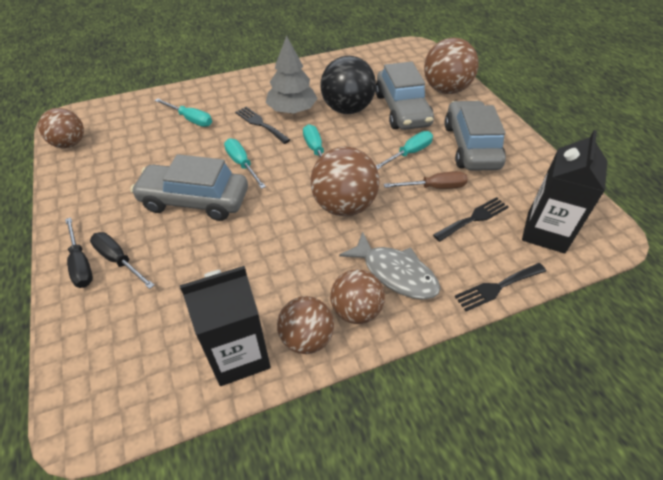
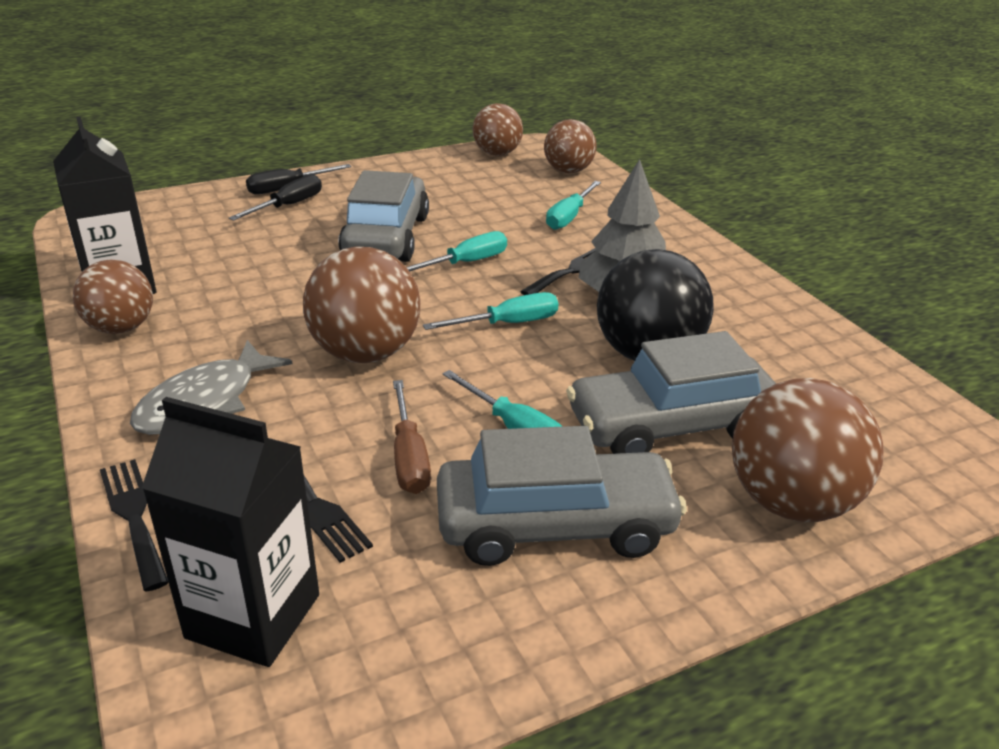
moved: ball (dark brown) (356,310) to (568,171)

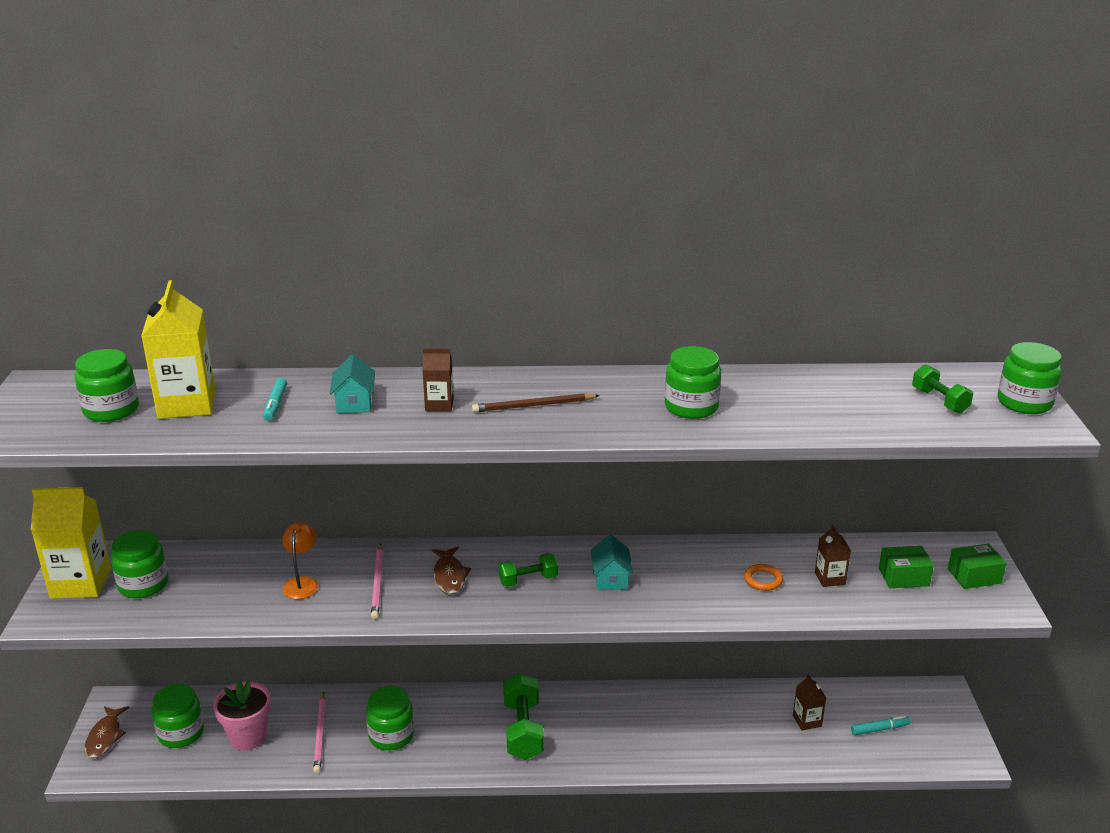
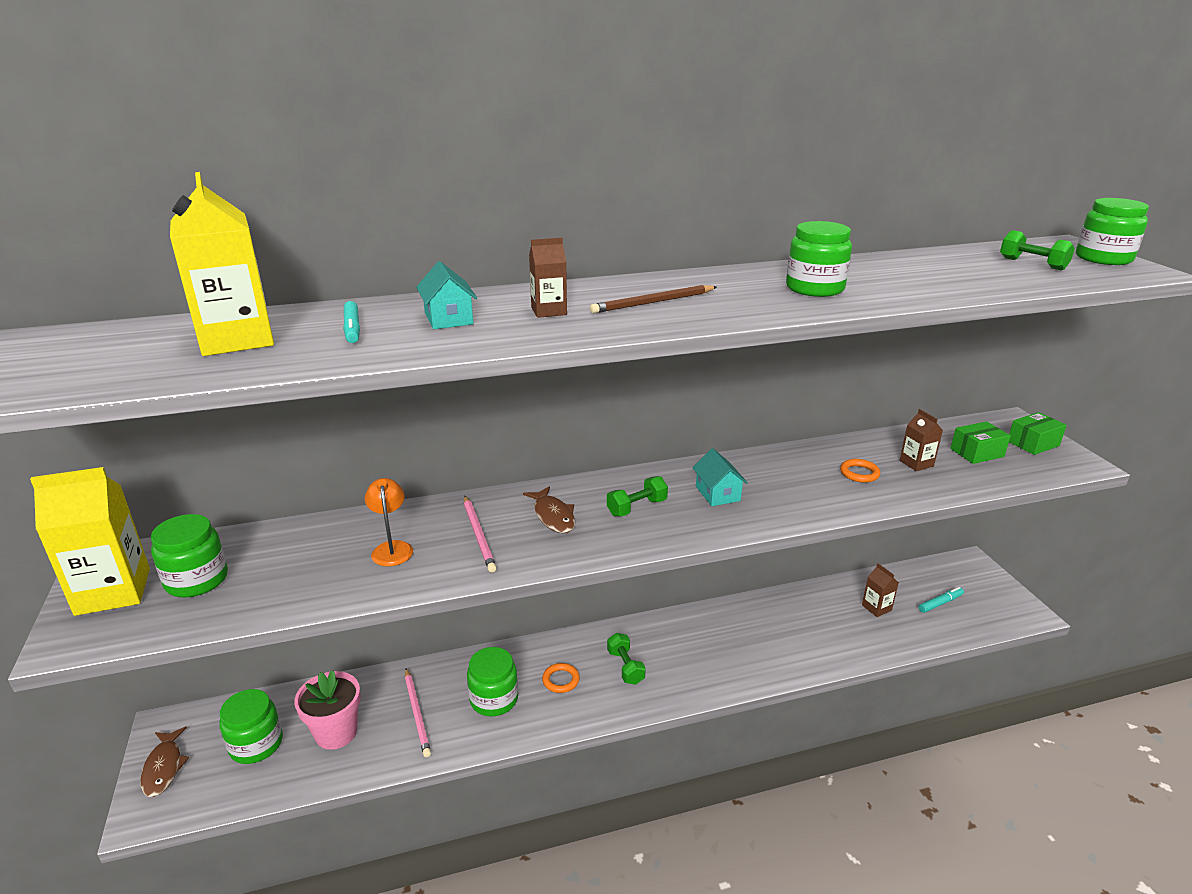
removed: jar (emerald) (111,410)
added: ring (orange-coloured) (561,680)
resized: hand weight (emerald) (523,730) = (625,667) x0.60

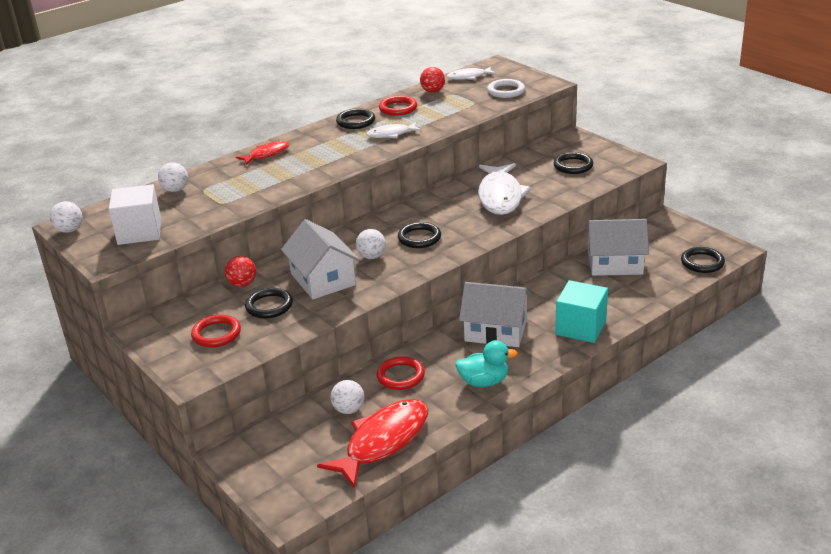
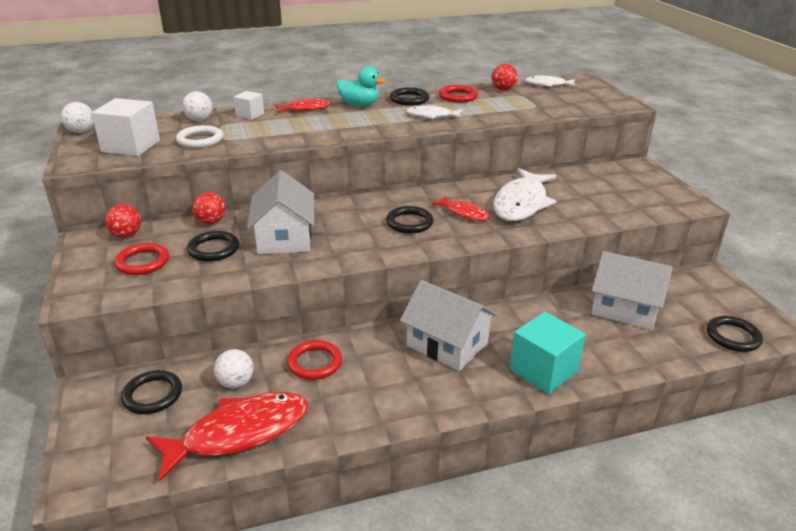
removed: ball (white) (371,256)
added: ball (red) (126,235); block (white) (250,114); toy fish (red) (464,213)
moved: toy duck (teal) (484,382) to (359,105); ring (white) (506,91) to (200,140); ring (ebony) (573,166) to (152,395)

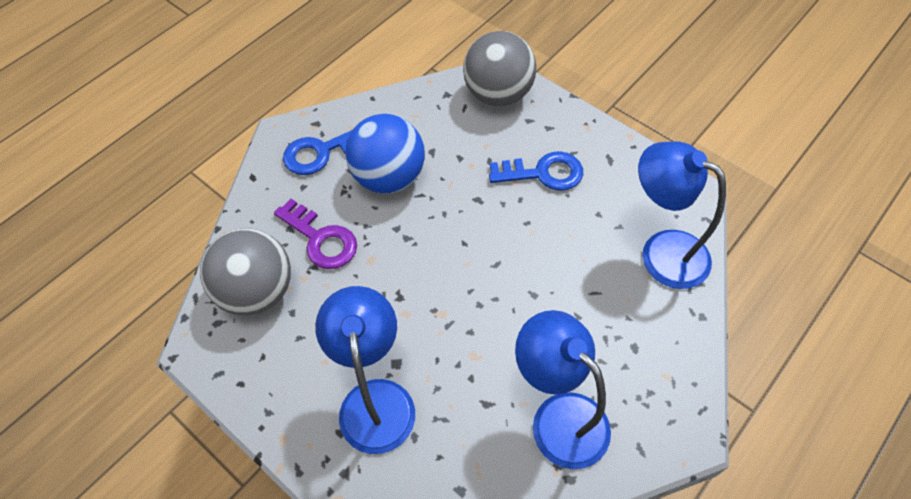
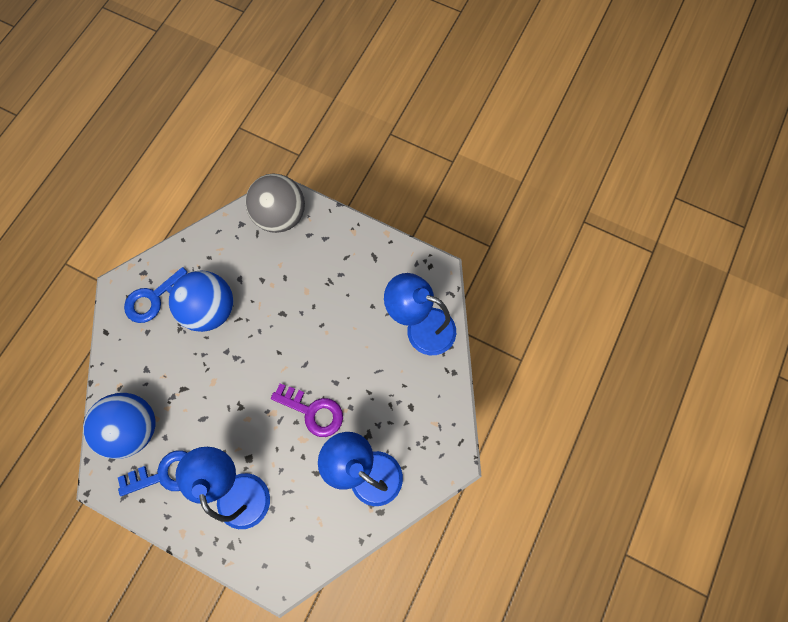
moved: key (purple) (321,239) to (313,411); key (cobalt) (543,173) to (165,474)
recoloured: ball (grey) (257,291) to ball (cobalt) (134,427)

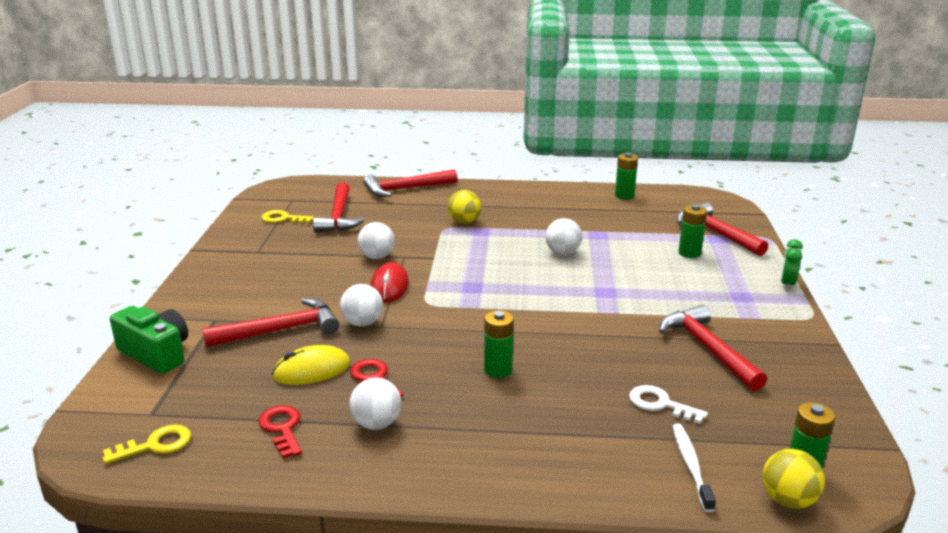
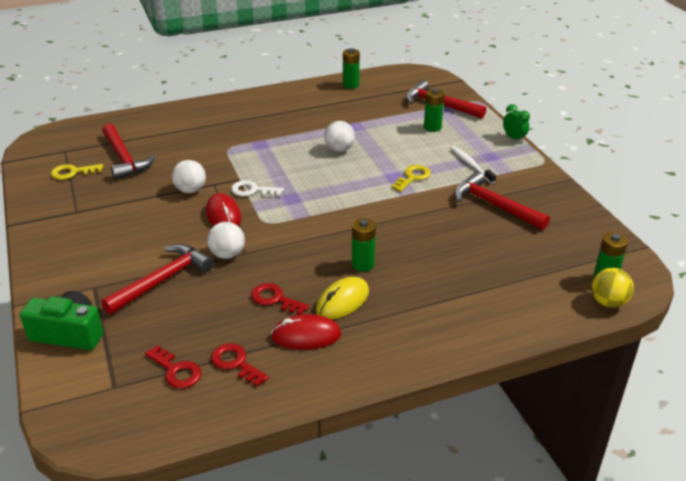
removed: hammer (red) (406,189); ball (bright yellow) (464,222)
added: key (red) (176,371)
moved: key (bright yellow) (156,445) to (413,177); mouse (bright yellow) (312,370) to (342,301); key (white) (660,404) to (252,190); dental brush (white) (691,465) to (471,165)
replaced: ball (white) (376,424) to mouse (red) (306,336)
turned: clock (emerald) (787,284) = (514,138) 150 degrees clockwise

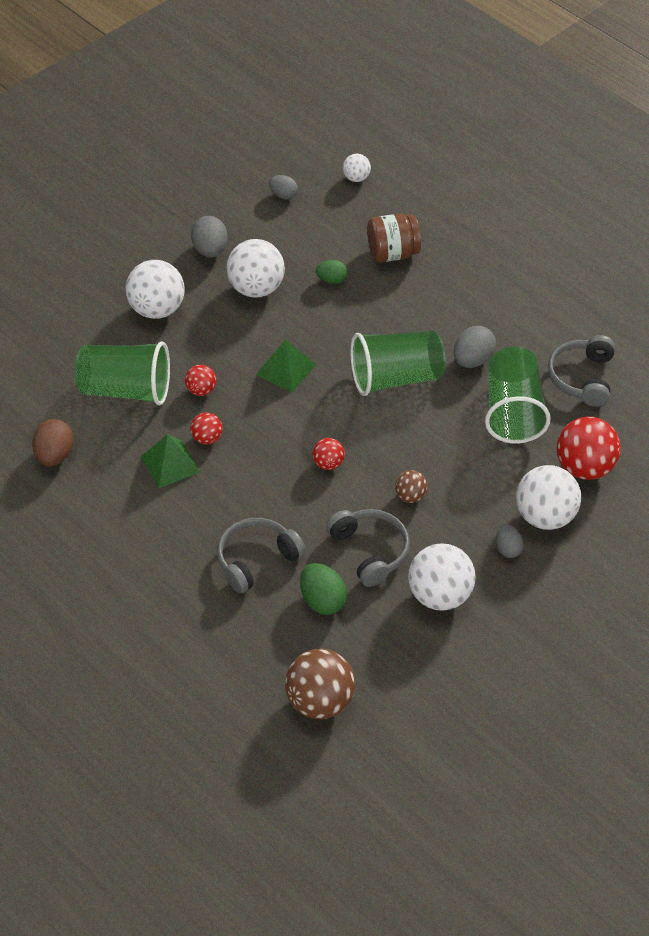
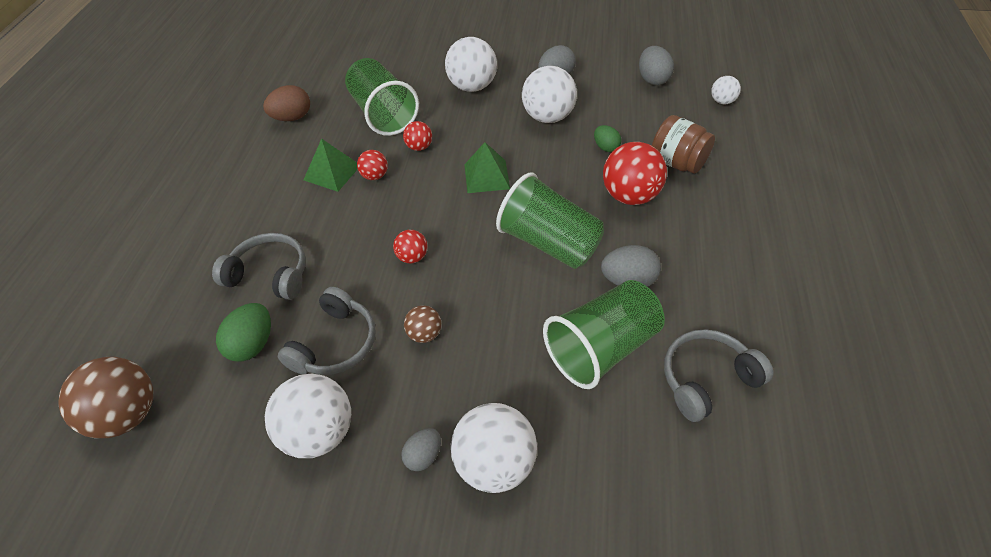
moved: ball (red) (584,467) to (630,196)
resized: toy egg (grey) (283,195) = (653,79) x1.55

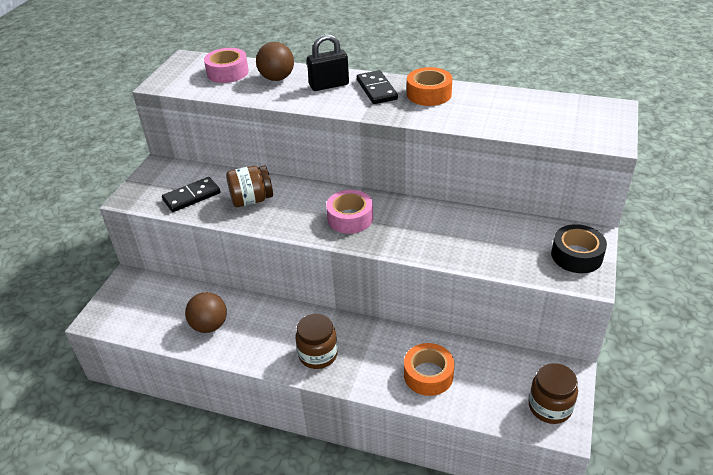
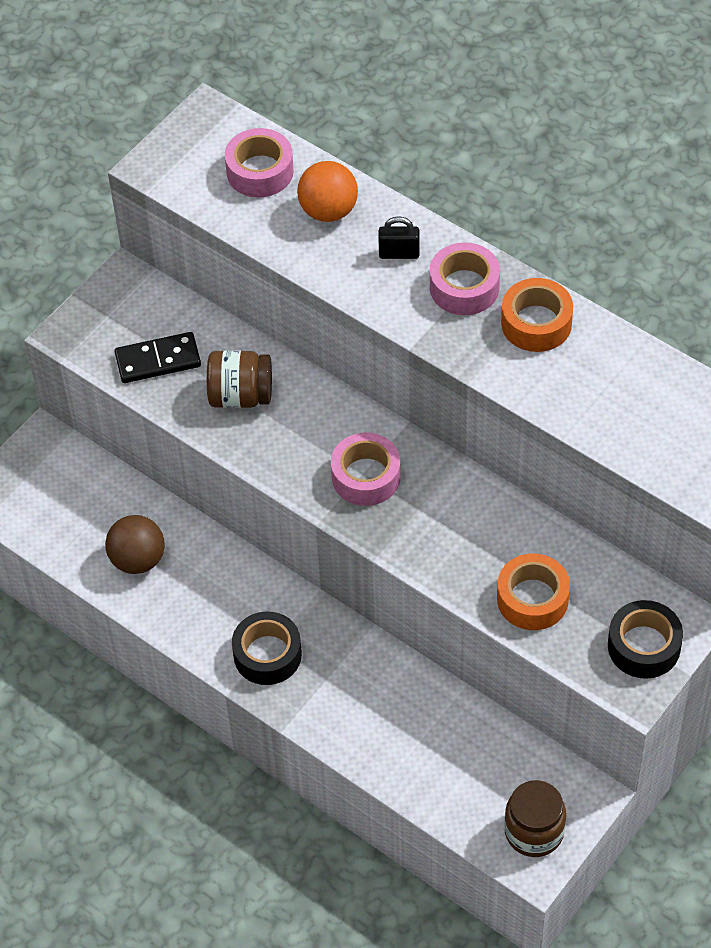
moved: roll of tape (orange-coloured) (428,375) to (532,599)
replaced: jar (dark brown) (318,354) to roll of tape (ebony) (267,654); domino tile (ebony) (376,90) to roll of tape (rose-pink) (464,287)
recoloured: ball (dark brown) (277,78) to ball (orange-coloured) (328,211)
resized: padlock (ebony) (329,85) = (399,253) x0.65

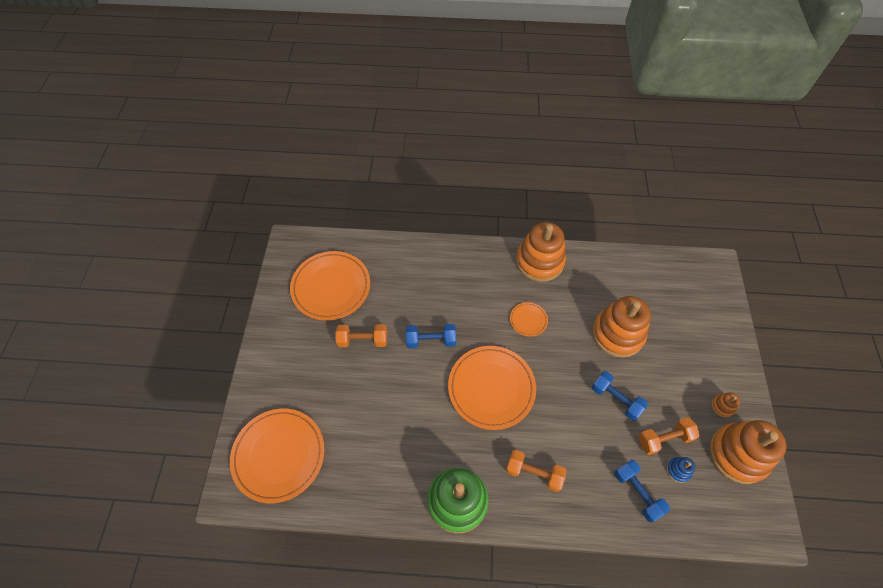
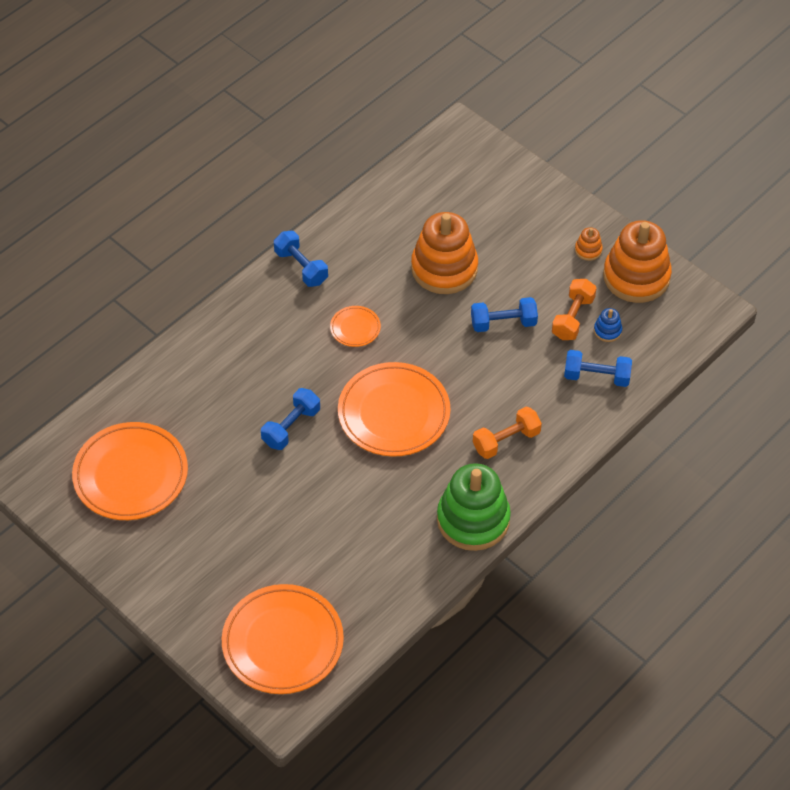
removed: hand weight (orange-coloured) (363,340)
replaced: ring stacker (orange-coloured) (539,261) to hand weight (cobalt) (301,267)

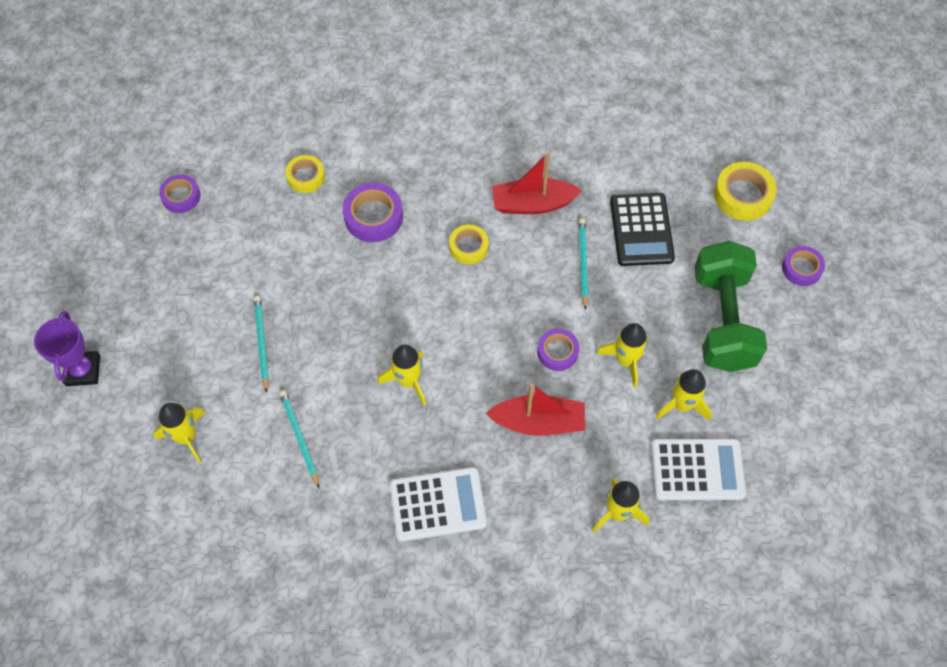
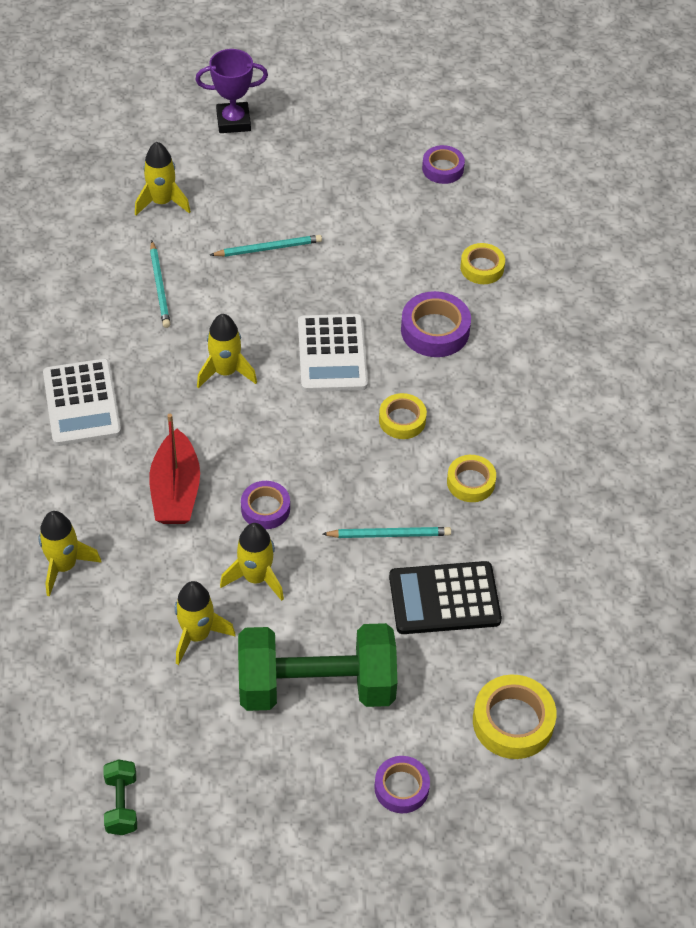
added: hand weight (emerald) (121,804)
moved: calculator (white) (697,470) to (332,354)
replaced: toy boat (red) (532,204) to roll of tape (bright yellow) (470,482)
turned: pencil (teal) (299,438) = (160,287) 105 degrees clockwise

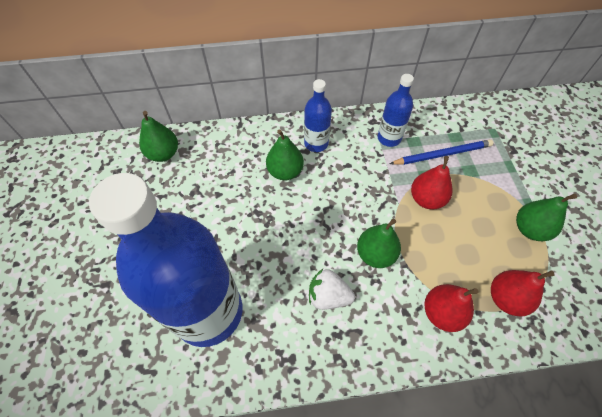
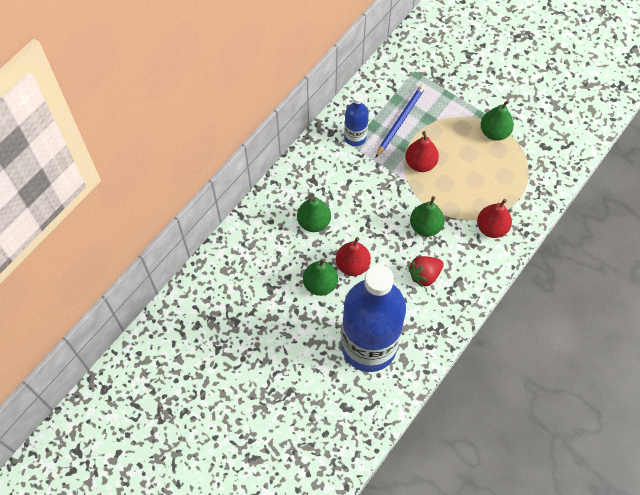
removed: flask (cobalt) (316,143)
moved: pear (emerald) (163,154) to (320,284); pear (red) (506,298) to (352,265)
recoloured: toy strawberry (white) (328,296) to toy strawberry (red) (424,275)

